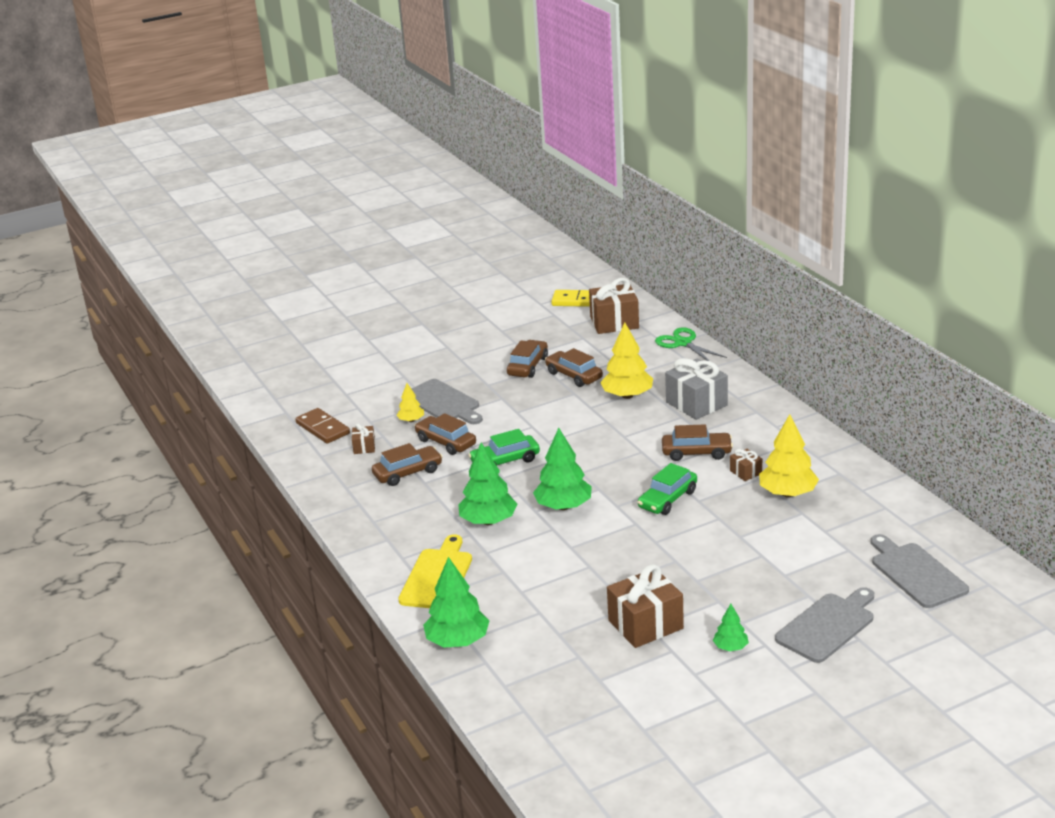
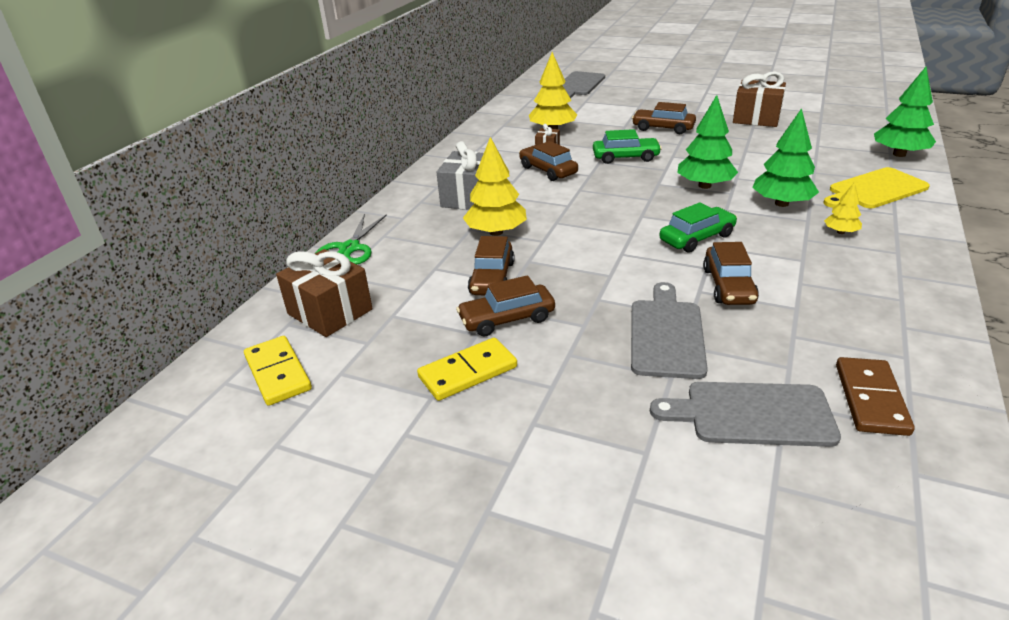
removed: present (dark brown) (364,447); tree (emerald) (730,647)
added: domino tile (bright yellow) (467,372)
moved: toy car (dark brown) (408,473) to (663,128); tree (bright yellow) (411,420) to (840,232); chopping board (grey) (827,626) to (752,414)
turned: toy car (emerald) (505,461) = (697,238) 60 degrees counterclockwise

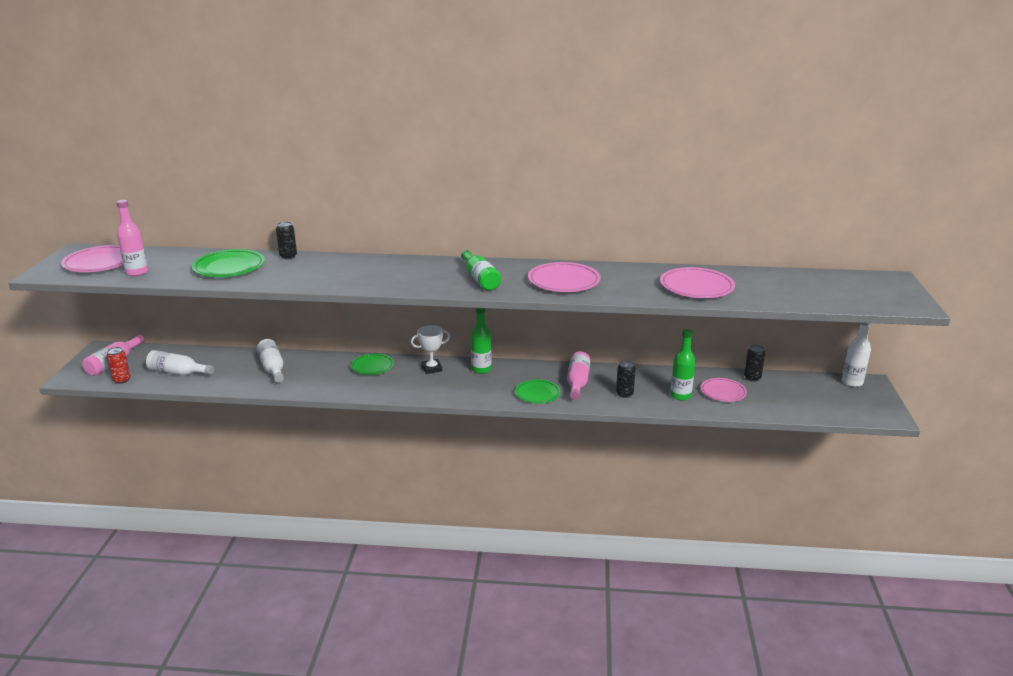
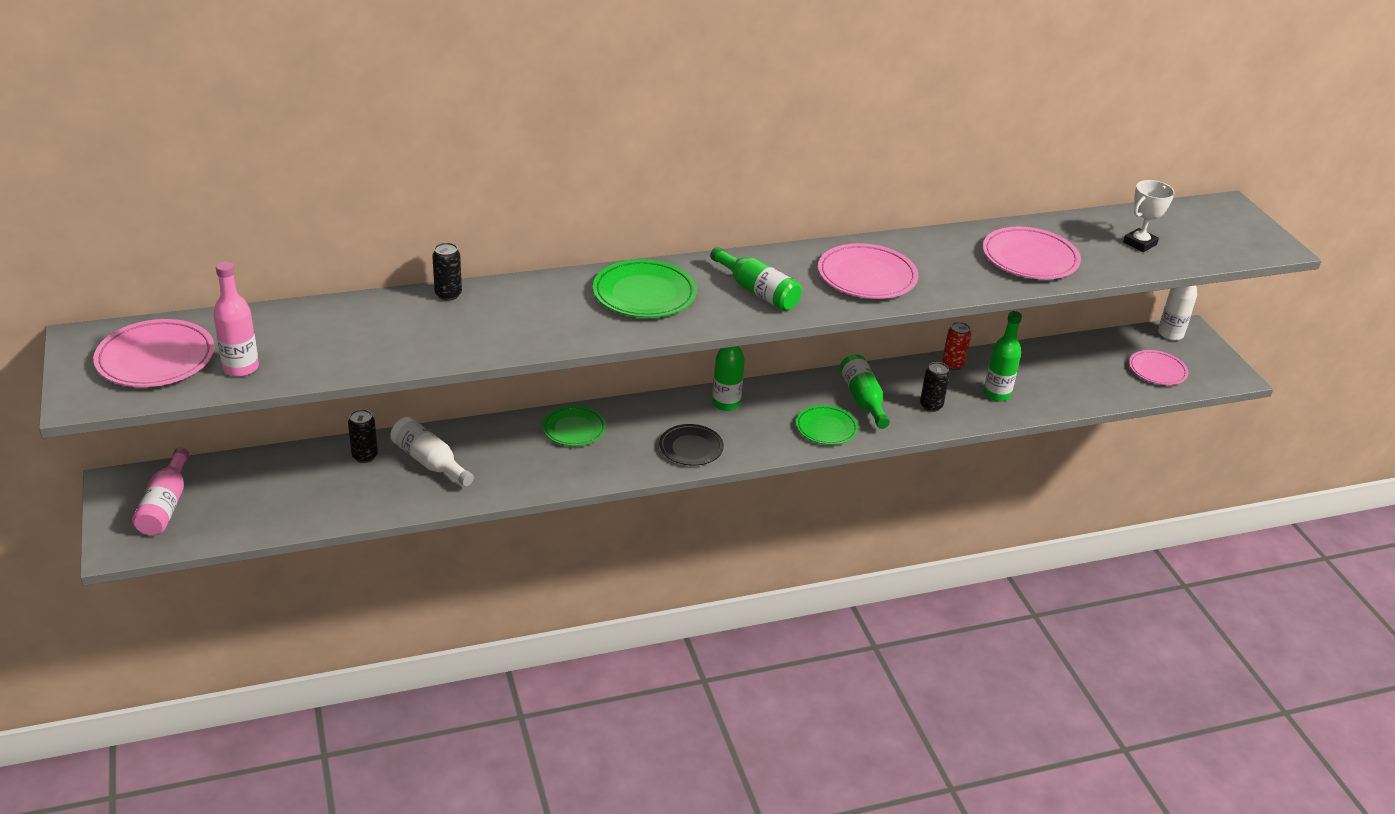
removed: flask (white) (178,372)
added: flat dish (ebony) (691,448)
moved: can (red) (122,380) to (952,364); flat dish (emerald) (229,267) to (644,294); award cup (white) (431,369) to (1139,243); flat dish (rose-pink) (723,392) to (1157,370); can (ebony) (752,378) to (365,456)
recoloured: flask (rose-pink) (577,382) to flask (emerald) (863,399)

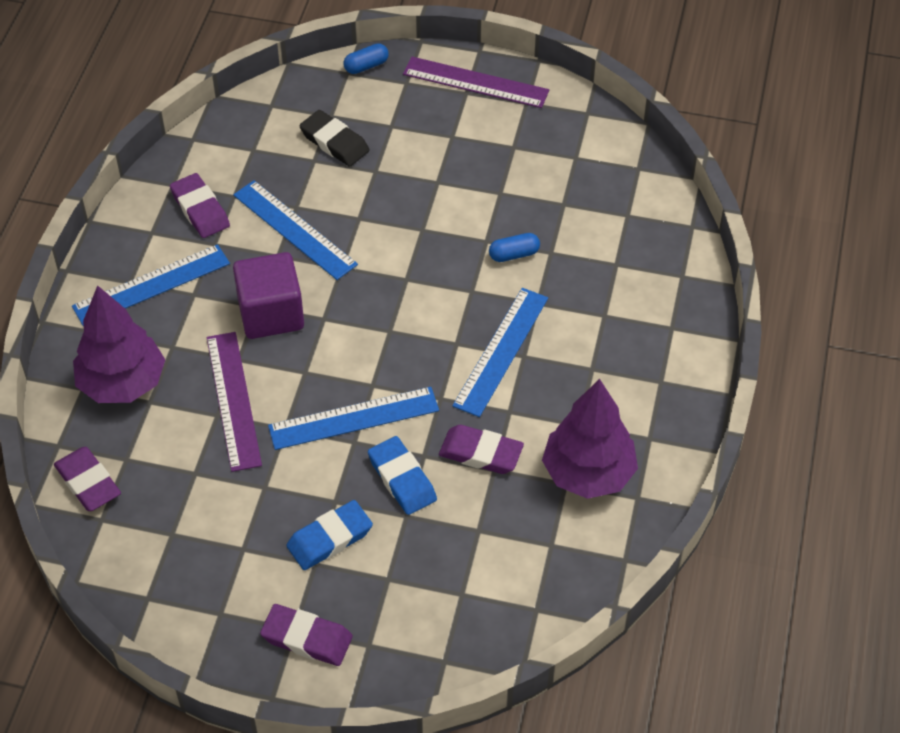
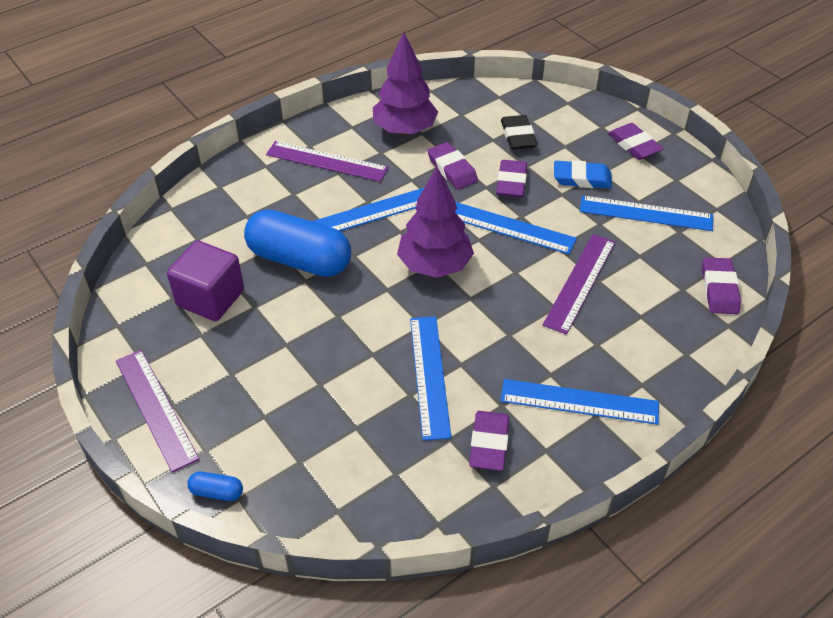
added: measuring stick (purple) (326,161); measuring stick (cobalt) (646,213)
moved: tree (purple) (122,383) to (434,265); block (purple) (271,314) to (210,298); pencil eraser (ebony) (334,142) to (518,136)
recoloured: pencil eraser (cobalt) (402,479) to pencil eraser (purple) (511,182)
resized: pill shape (cobalt) (514,254) = (299,260) x2.46

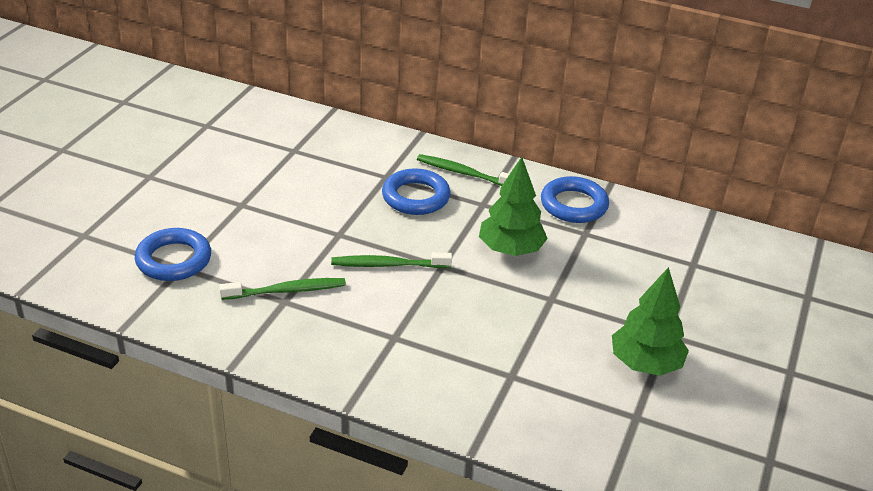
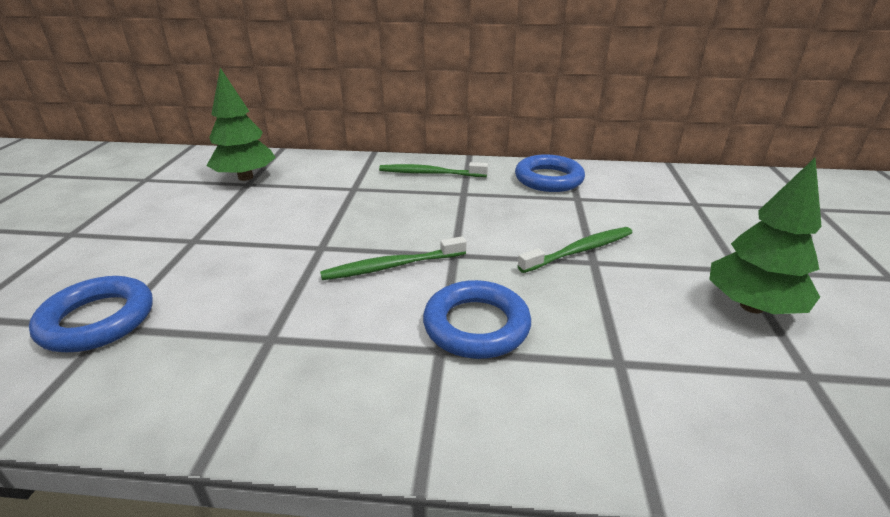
moved: dental brush (emerald) (286,291) to (579,251); ring (cobalt) (416,197) to (476,325); tree (emerald) (510,249) to (245,177)

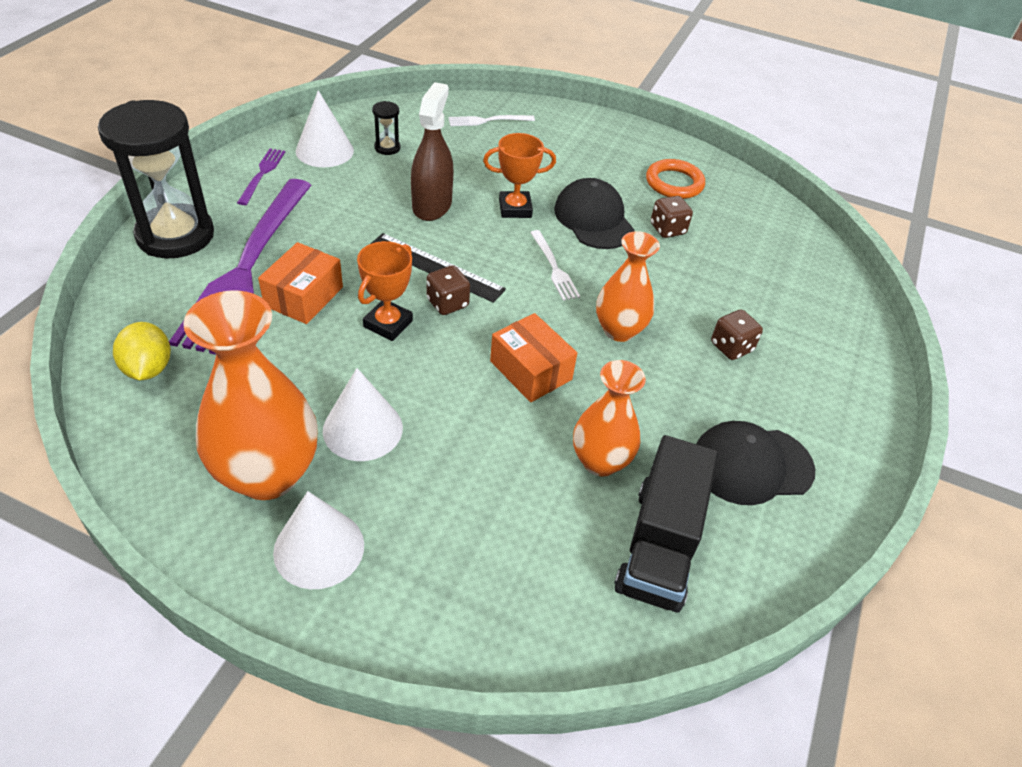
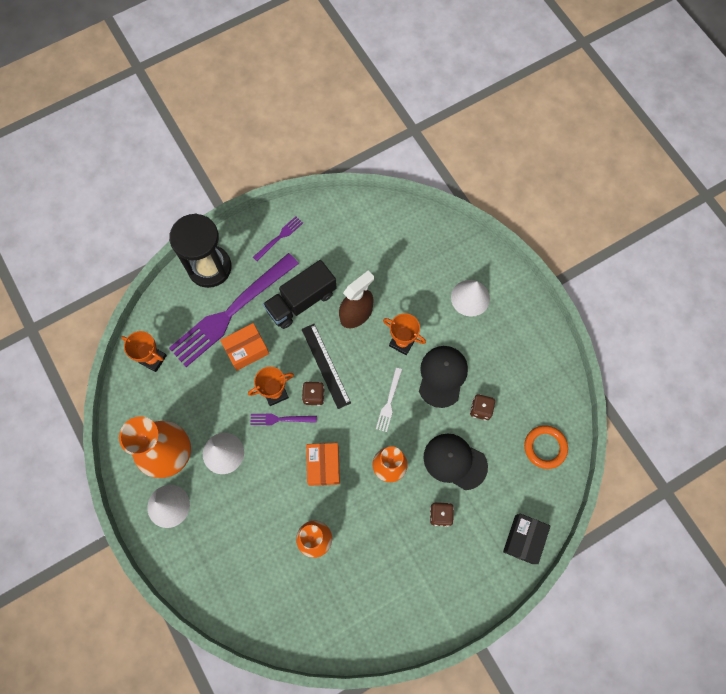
removed: sandglass (ebony) (387,148); fork (white) (488,121)
added: fork (purple) (280,419); box (ebony) (524,539)
moved: cone (white) (324,150) to (470,298); truck (ebony) (659,545) to (301,301); ring (orange-coloured) (674,183) to (545,447); baseball cap (ebony) (751,465) to (455,461)
replaced: toy lemon (bright yellow) (148,368) to award cup (orange-coloured) (153,359)

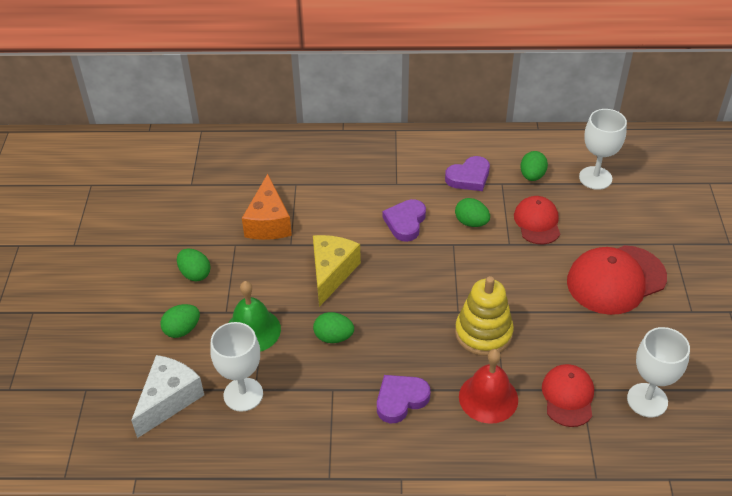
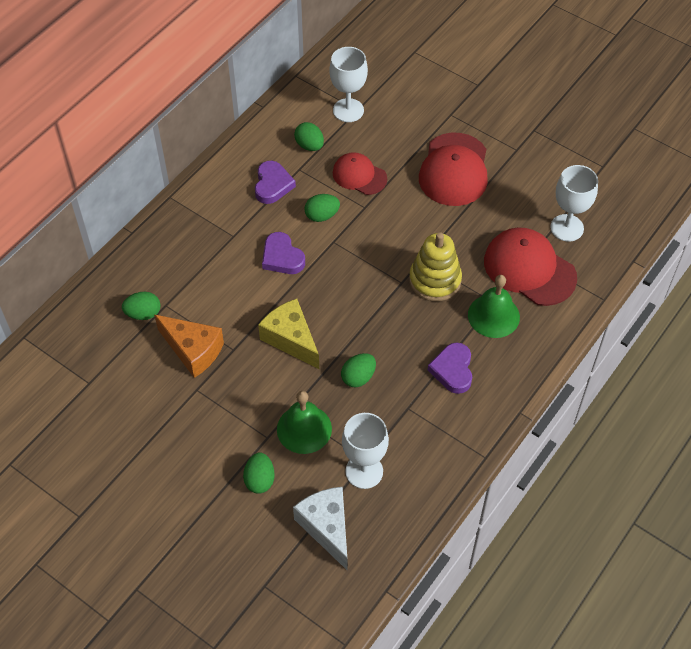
moved: toy egg (emerald) (195,274) to (143,314)
recoloured: hand bell (red) (488,398) to hand bell (emerald) (493,315)
resized: baseball cap (red) (568,396) = (529,269) x1.63

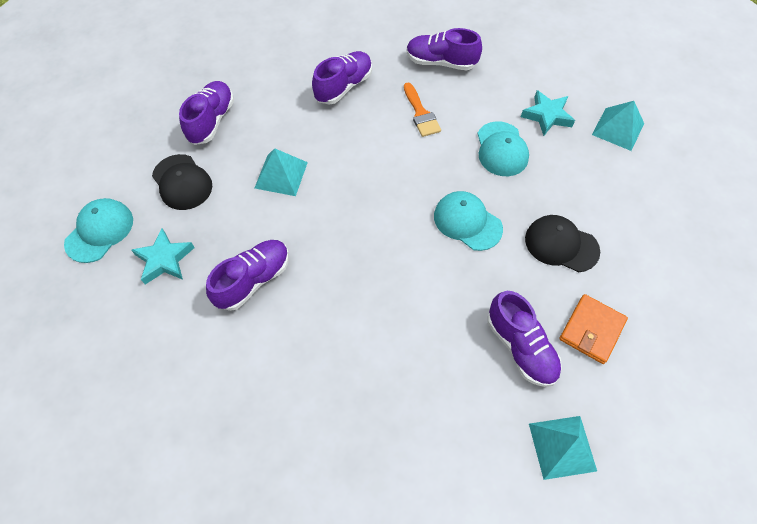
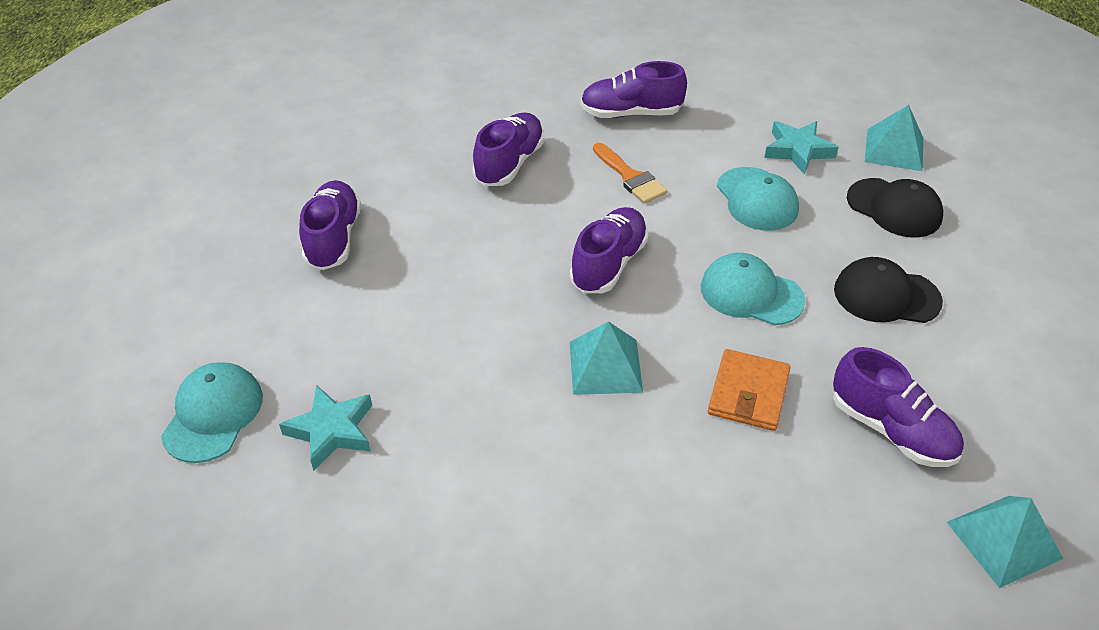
moved: baseball cap (ebony) (182,182) to (894,208); lace-up shoe (purple) (253,280) to (609,264); pyramid (teal) (281,175) to (605,366); wallet (orange-coloured) (591,330) to (748,393)

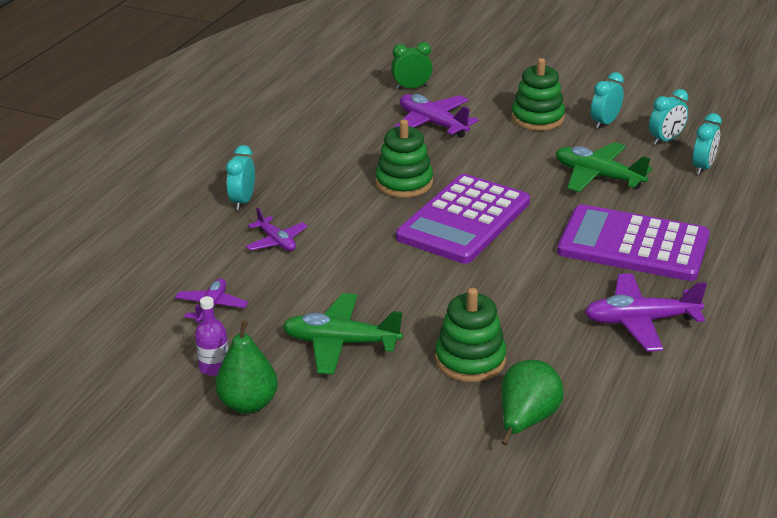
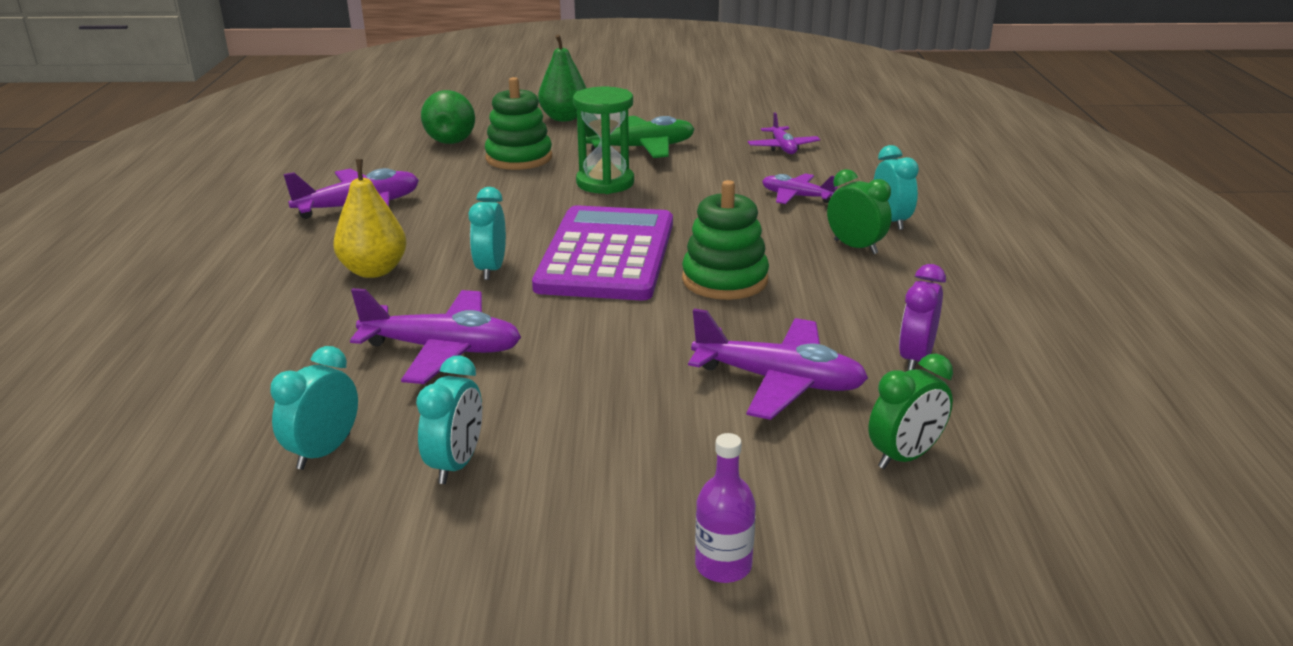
removed: ring stacker (emerald) (537,118)
added: sandglass (emerald) (605,183); clock (emerald) (855,247); clock (purple) (915,358)
moved: flask (purple) (214,367) to (723,566); pear (emerald) (248,404) to (564,118); clock (teal) (703,167) to (491,269)
replaced: calculator (purple) (633,244) to pear (bright yellow) (374,271)
recoloured: toy plane (emerald) (598,176) to toy plane (purple) (442,350)

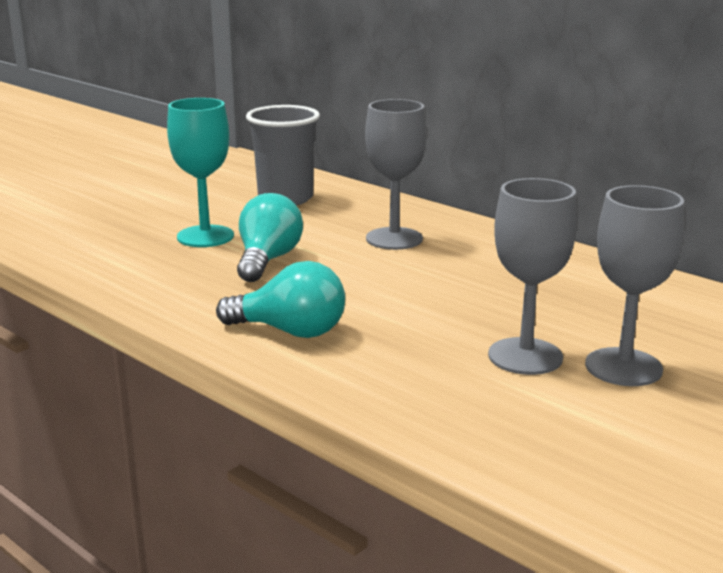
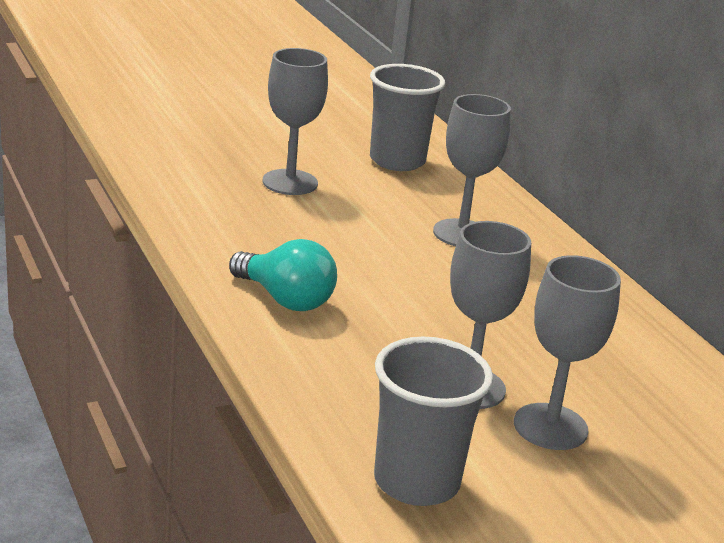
removed: bulb (teal) (267,260)
added: tumbler (grey) (416,482)
recoloured: chalice (teal) (205,236) to chalice (grey) (290,182)

